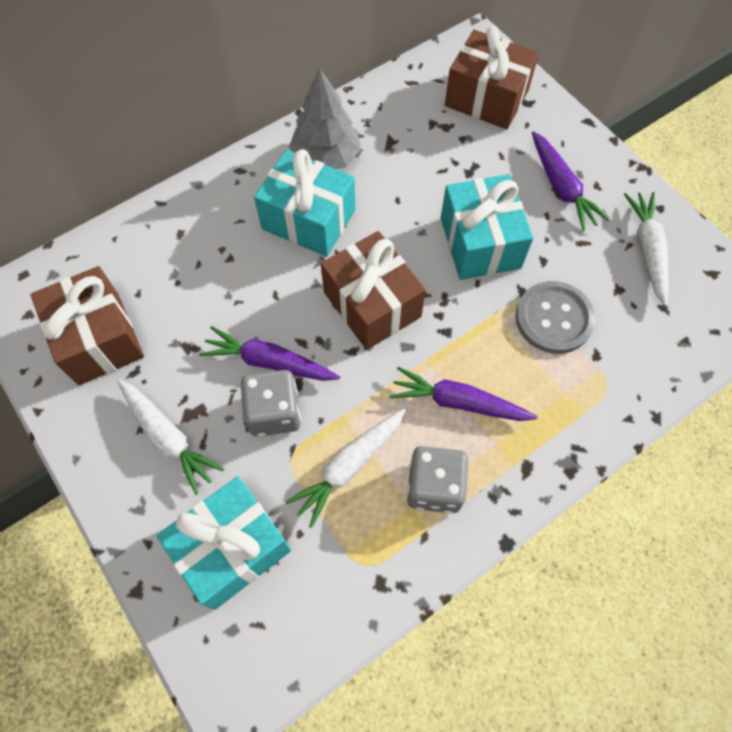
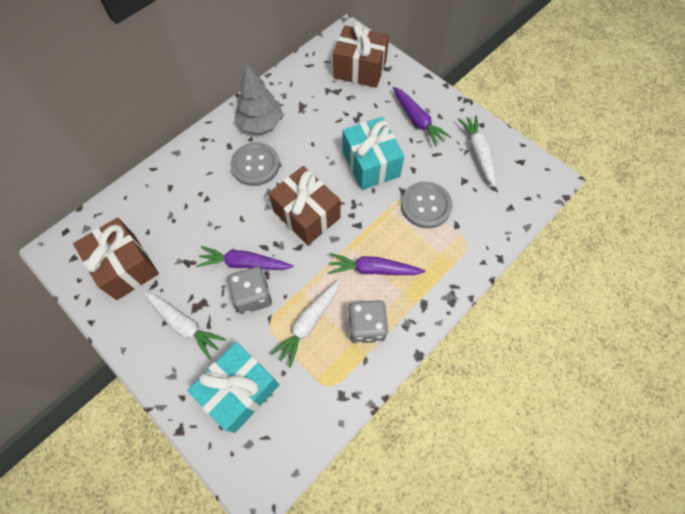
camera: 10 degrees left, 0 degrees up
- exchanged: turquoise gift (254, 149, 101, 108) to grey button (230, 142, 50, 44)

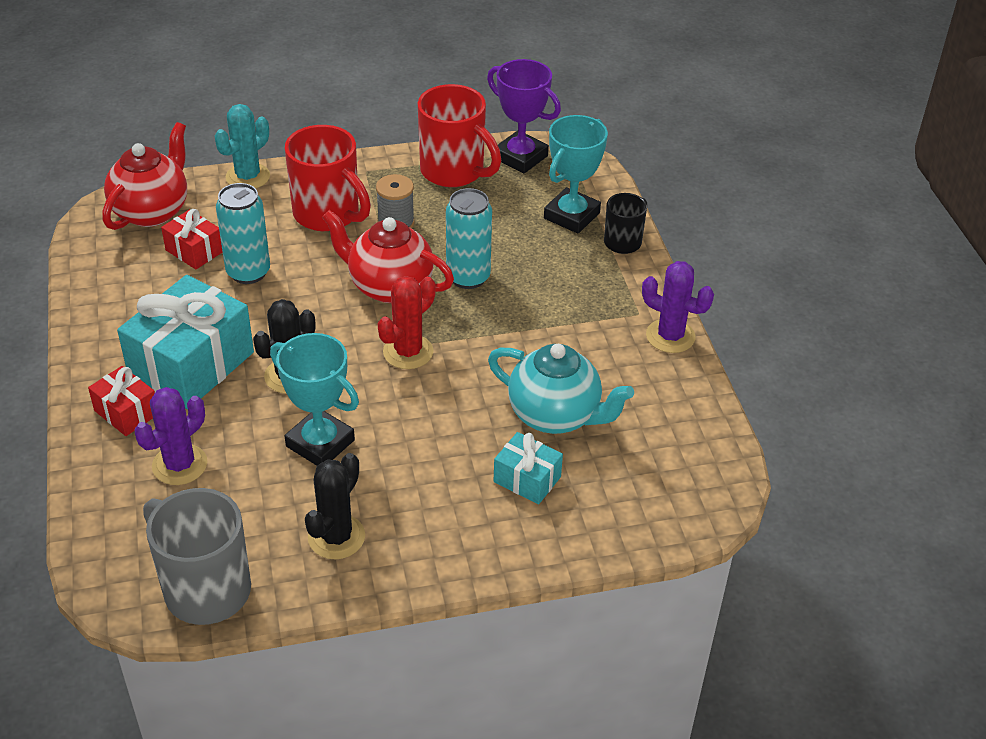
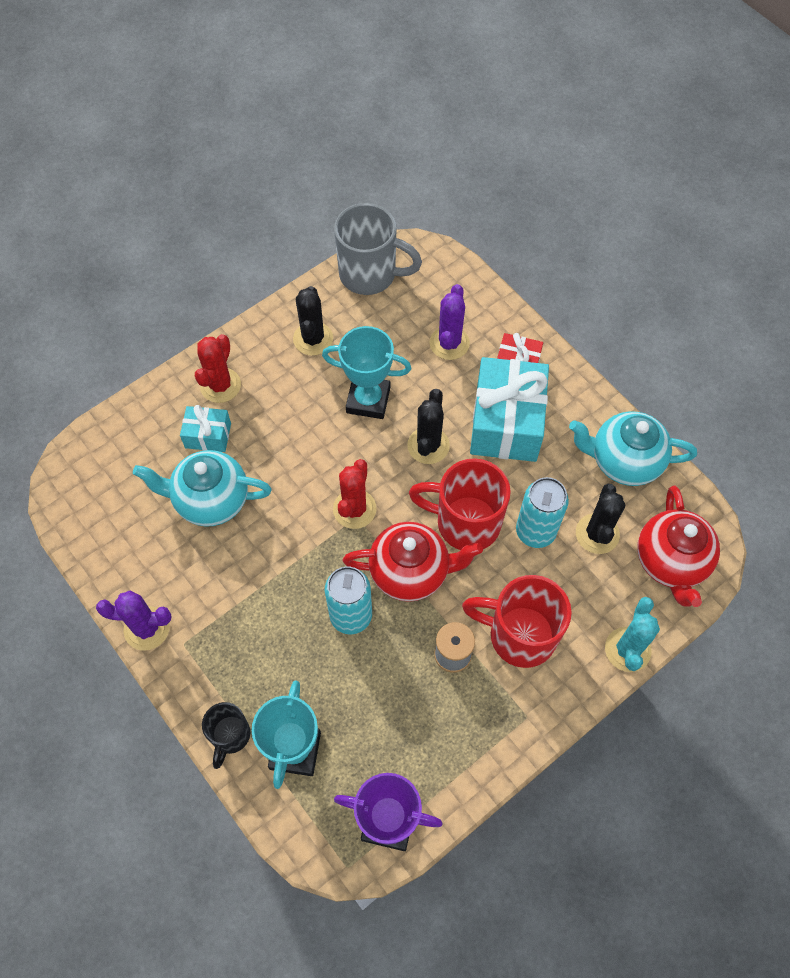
camera: 155 degrees right, 20 degrees up
- appeared: red cactus (195, 334, 46, 69)
- appeared: turquoise teapot (569, 412, 128, 74)
- relocated: red mug (418, 84, 83, 103) to (409, 458, 102, 92)
- exchanged: red gift (161, 209, 61, 60) to black cactus (576, 484, 49, 70)

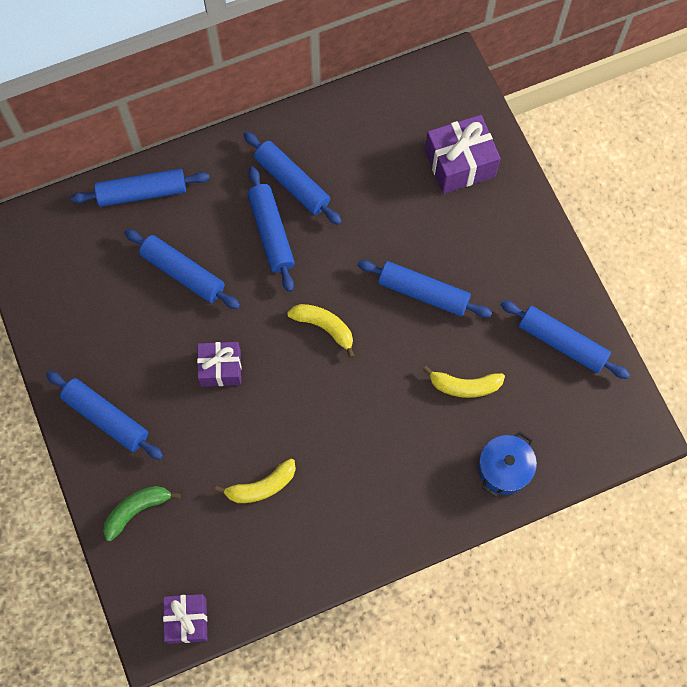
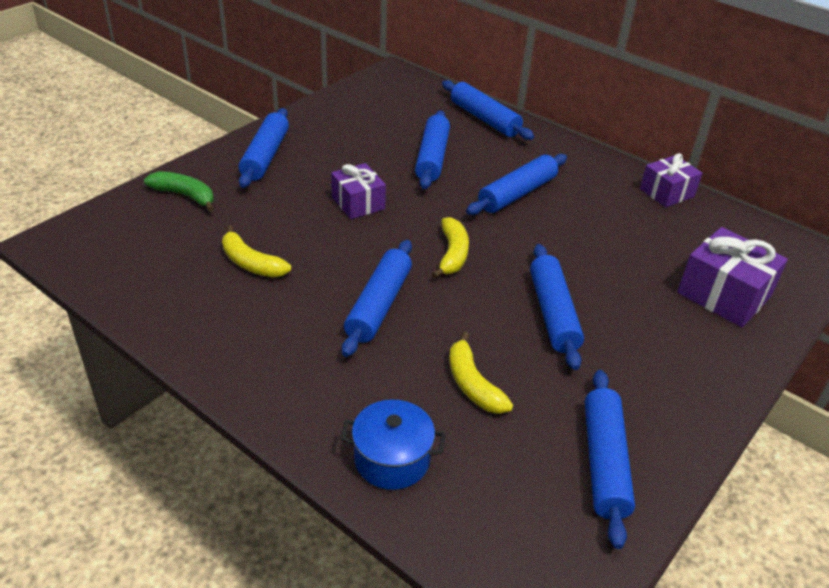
camera: 60 degrees right, 30 degrees down
- relocated: purple gift (163, 594, 44, 50) to (640, 153, 62, 55)
- relocated: blue rolling pin (243, 131, 99, 94) to (342, 240, 70, 117)

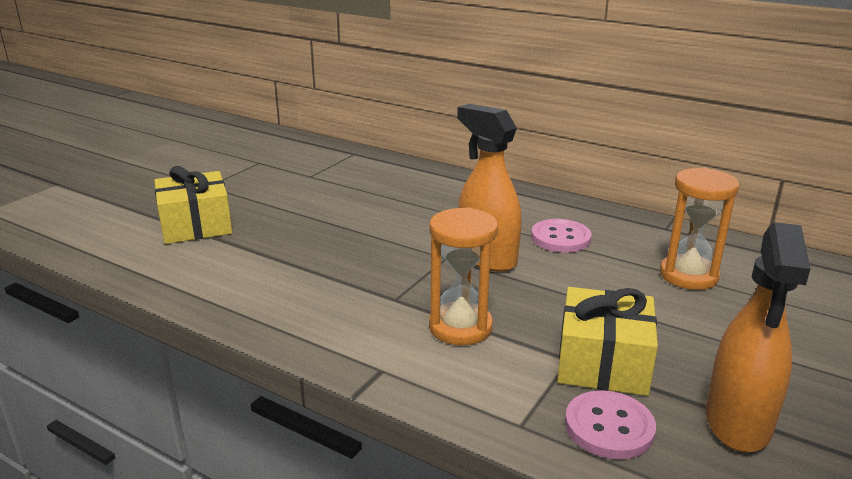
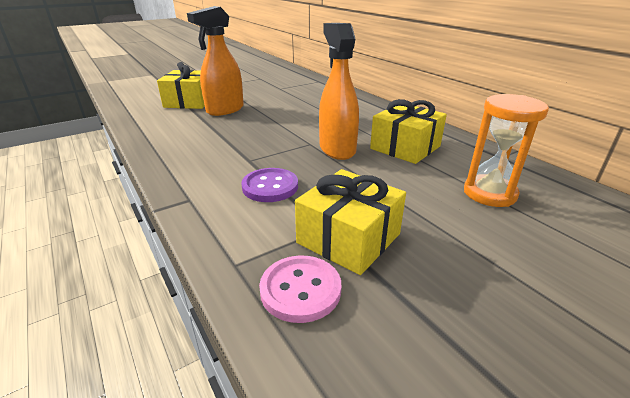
camera: 25 degrees right, 5 degrees up
- relocated: orange spray bottle (705, 222, 105, 230) to (187, 6, 57, 110)
- exchanged: orange hourglass (429, 207, 69, 138) to purple button (241, 168, 57, 34)
- exchanged: pink button (531, 219, 61, 33) to yellow gift (370, 99, 77, 65)

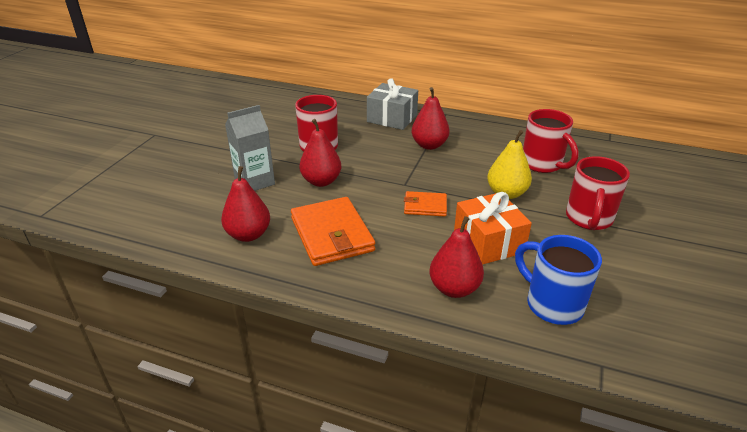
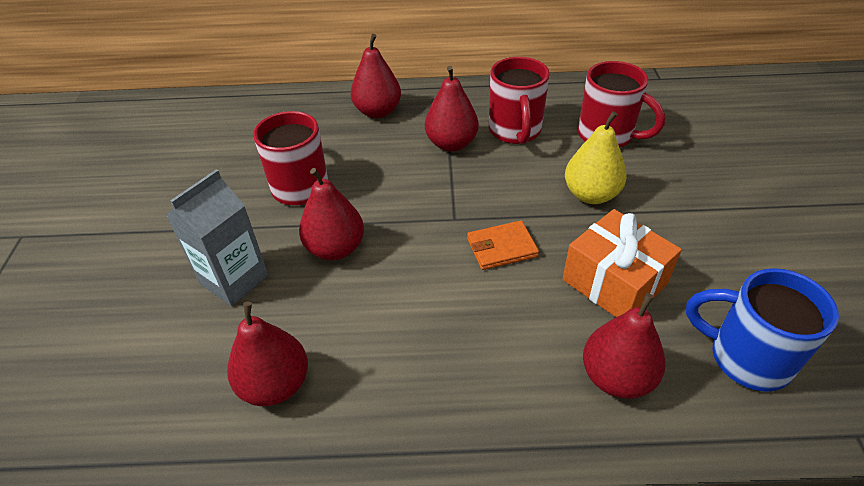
camera: 20 degrees left, 10 degrees up
- missing: orange wallet (291, 197, 84, 69)
- relocated: red mug (566, 156, 64, 74) to (489, 57, 61, 87)
- exchanged: grey gift (367, 78, 51, 52) to red pear (351, 34, 50, 84)

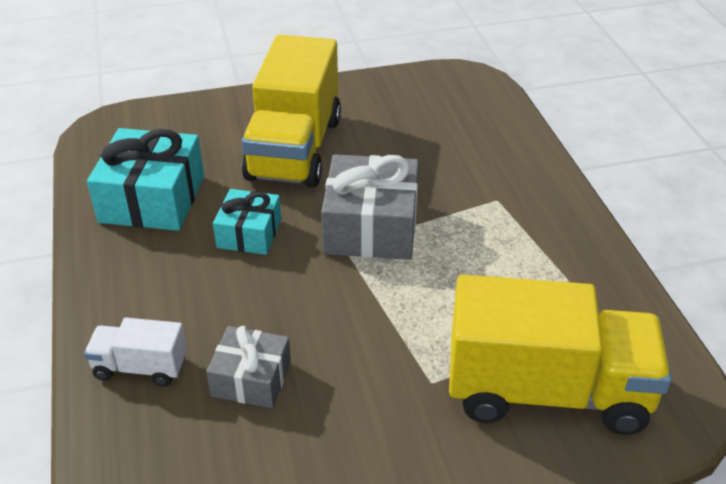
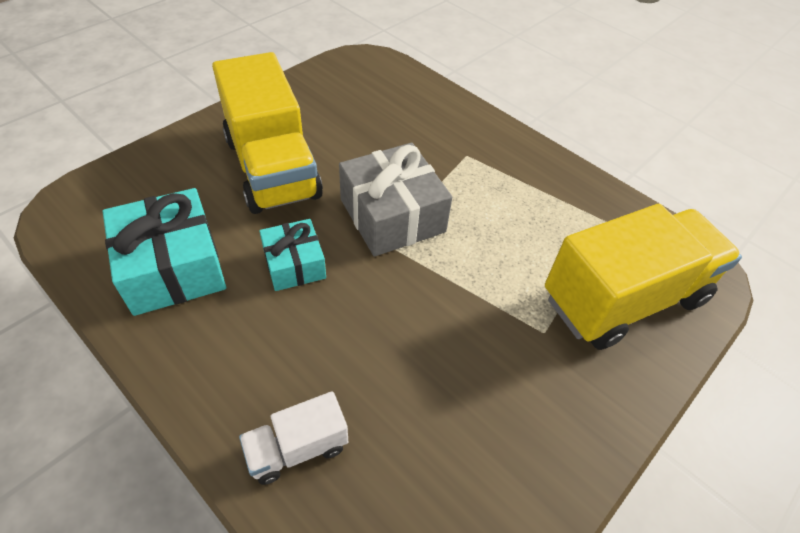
camera: 35 degrees left, 10 degrees up
- missing: grey gift (206, 326, 85, 82)

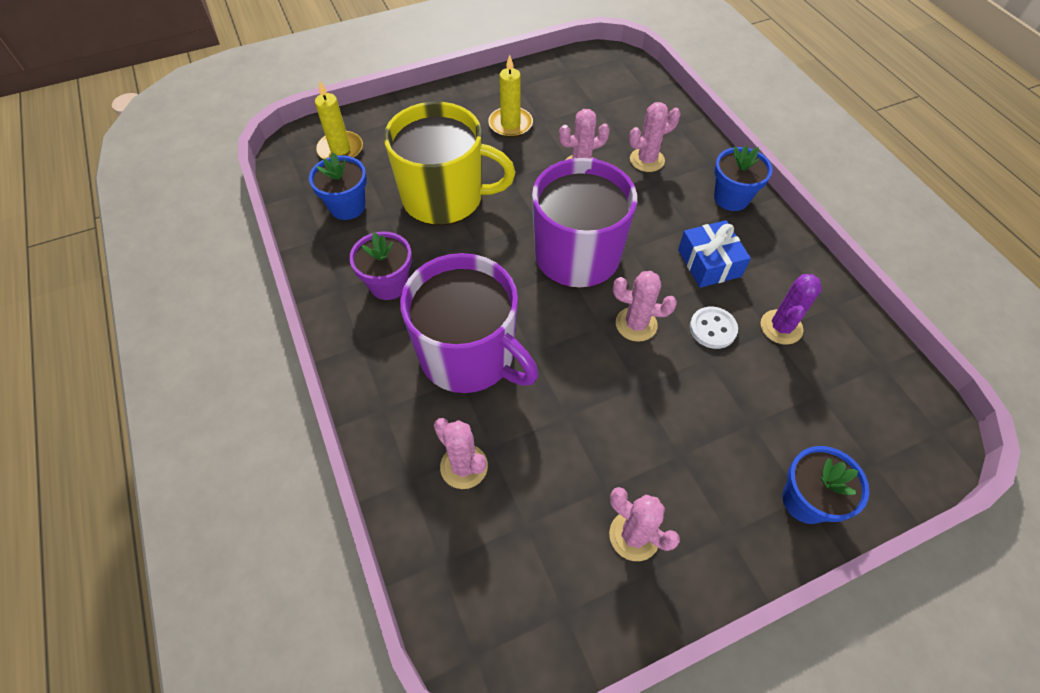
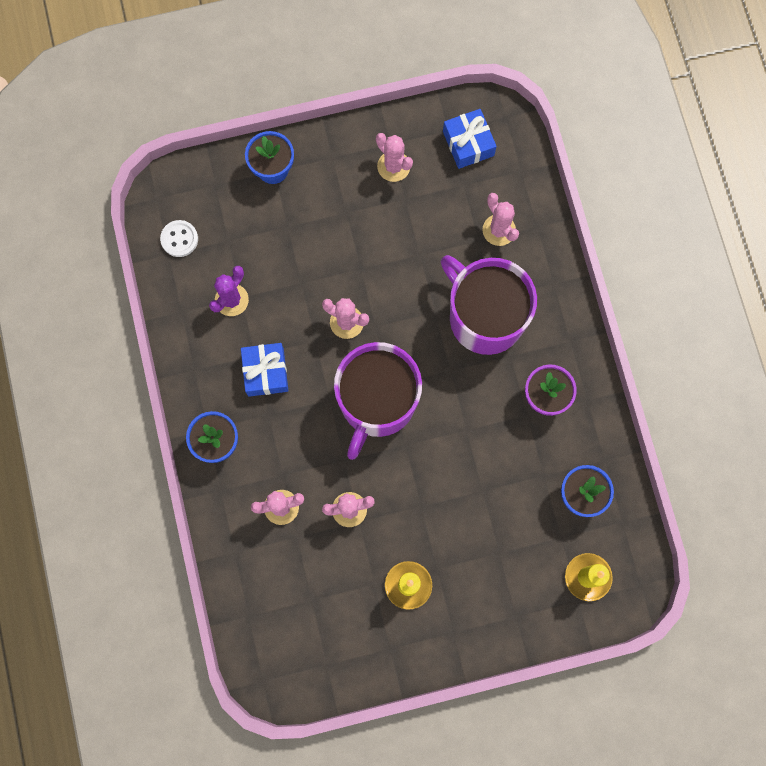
camera: 170 degrees left, 20 degrees up
- missing: yellow mug (384, 102, 131, 123)
- appeared: blue gift (443, 109, 54, 60)
- relocated: white button (690, 307, 48, 42) to (160, 220, 38, 37)

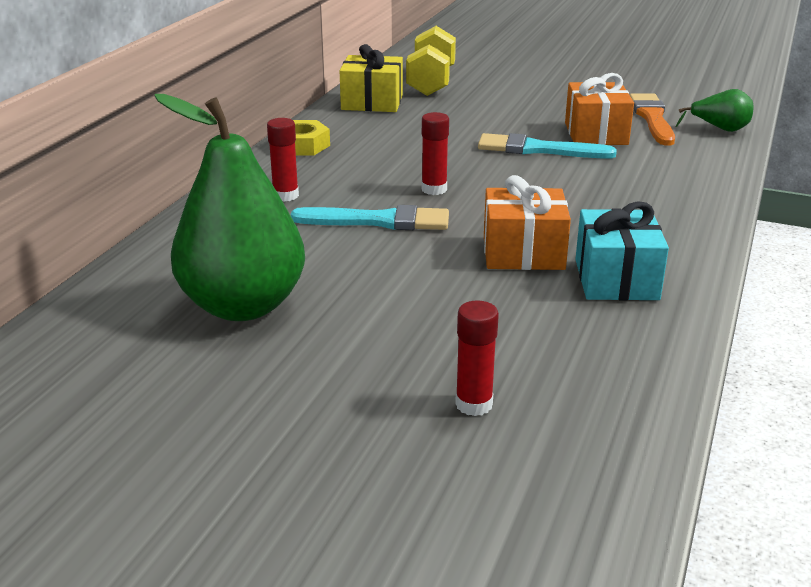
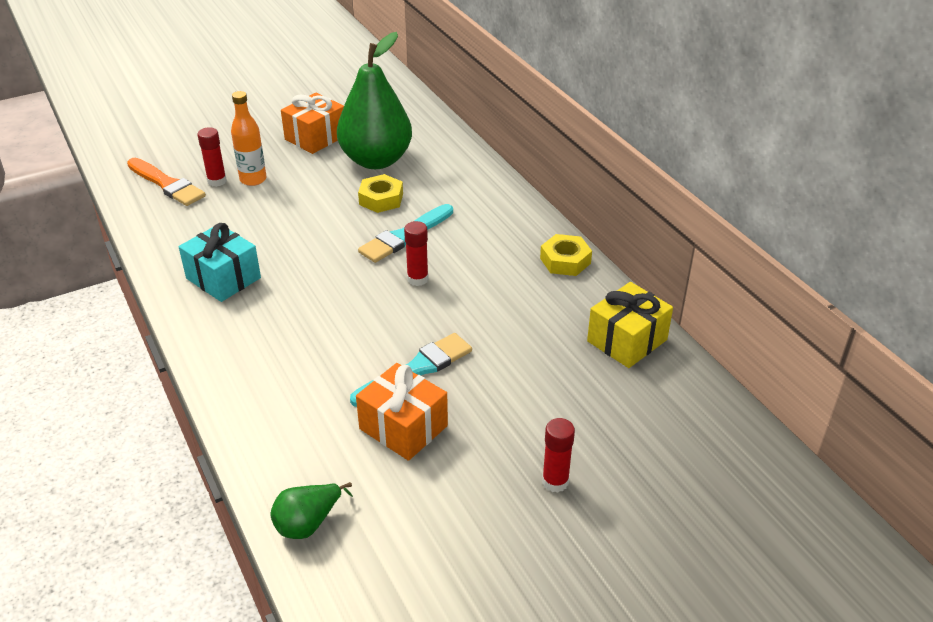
camera: 130 degrees right, 10 degrees up
- missing: yellow dumbbell (406, 26, 50, 70)
- appeared: orange bottle (231, 91, 36, 95)
- appeared: yellow nut (358, 174, 45, 39)
- relocated: red glue stick (267, 118, 32, 84) to (542, 418, 33, 75)
- relocated: orange gift (484, 175, 87, 95) to (281, 93, 63, 61)
- relocated: orange brush (630, 93, 45, 53) to (127, 158, 79, 48)

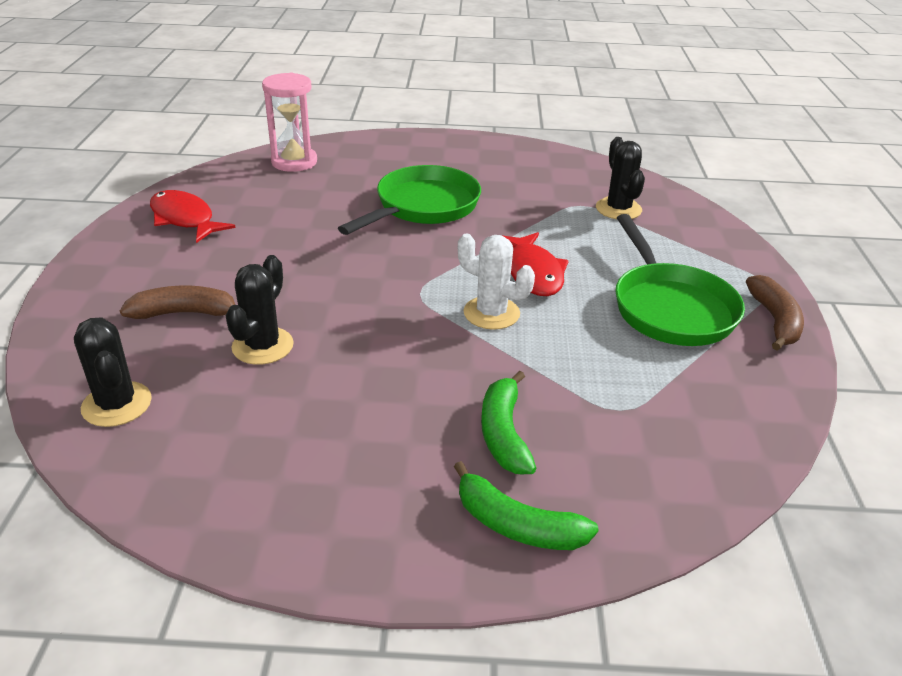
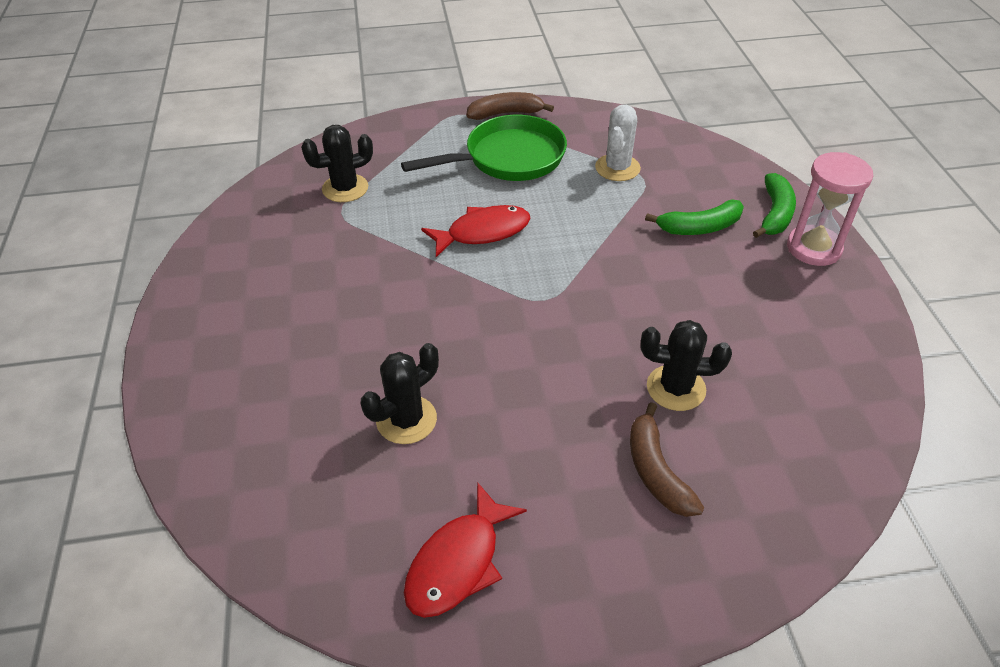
camera: 100 degrees left, 10 degrees up
- missing: green pan (338, 165, 143, 70)
- relocated: black cactus (74, 318, 78, 109) to (361, 343, 78, 101)
- relocated: pink hourglass (262, 73, 55, 99) to (787, 152, 86, 114)
- relocated: white cactus (458, 233, 77, 97) to (595, 105, 46, 76)

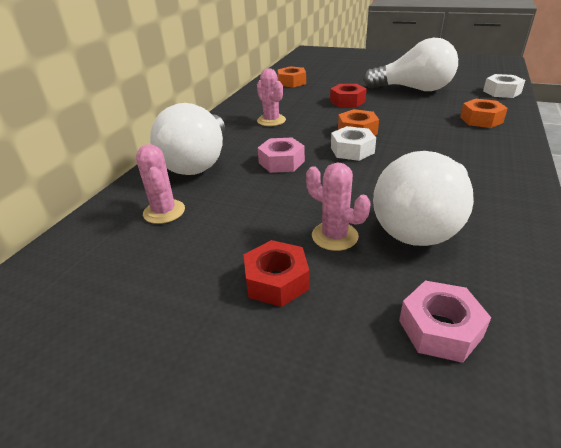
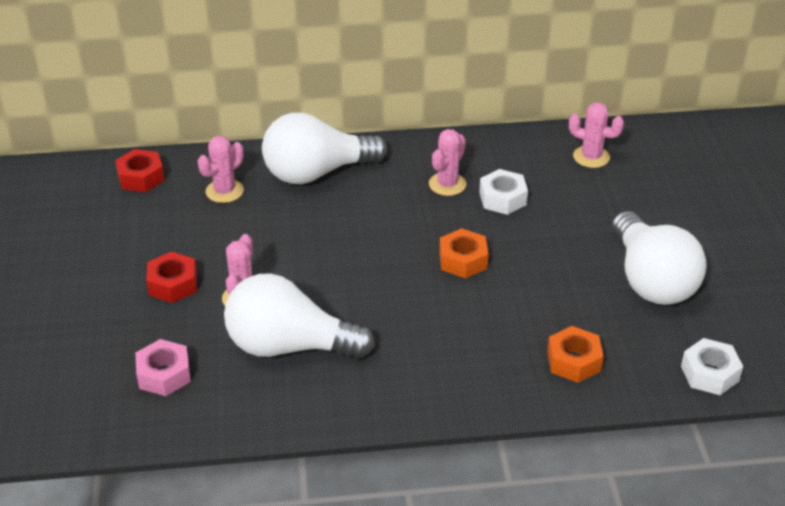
camera: 60 degrees right, 5 degrees up
- missing: pink nut (258, 137, 47, 36)
- relocated: red nut (330, 84, 37, 23) to (115, 149, 50, 43)
- relocated: white nut (331, 126, 45, 35) to (479, 169, 49, 46)
- exchanged: orange nut (278, 66, 28, 22) to pink cactus (569, 103, 55, 65)

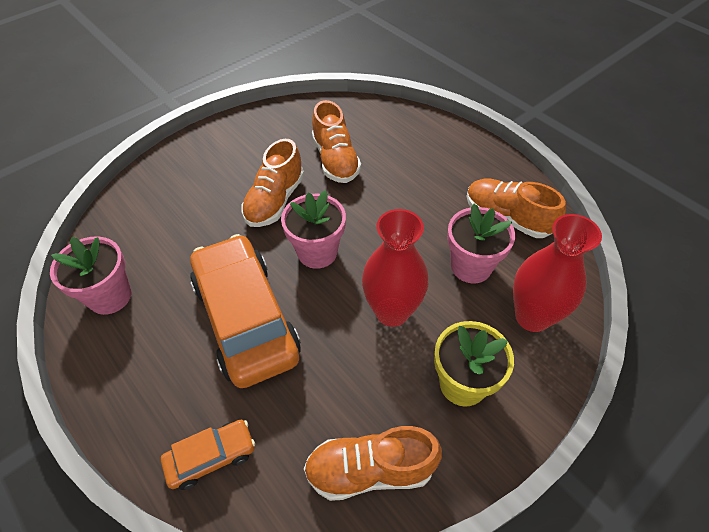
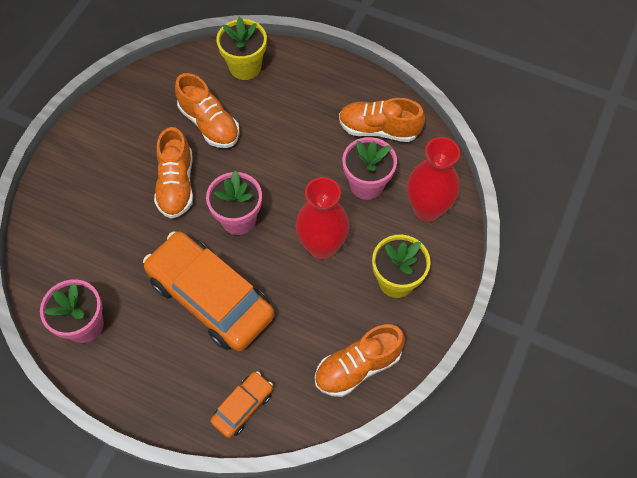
camera: 25 degrees left, 10 degrees up
- appeared: yellow flower pot (217, 17, 50, 63)

